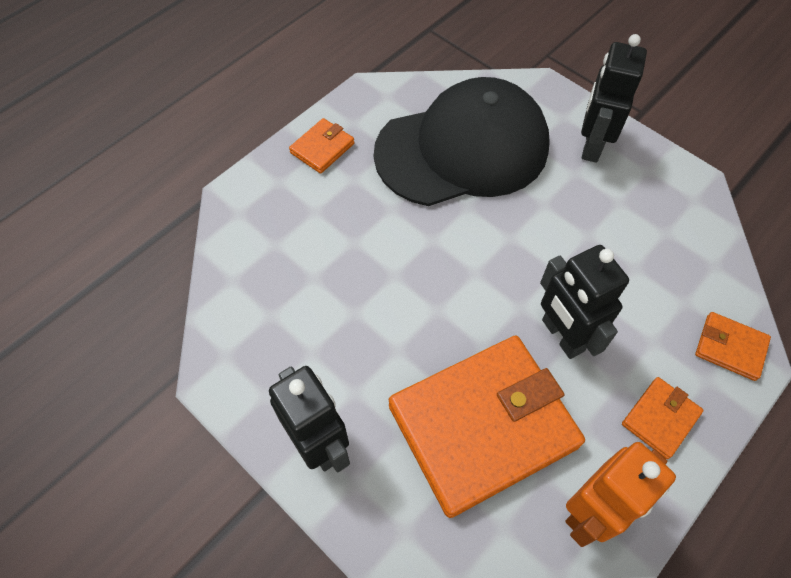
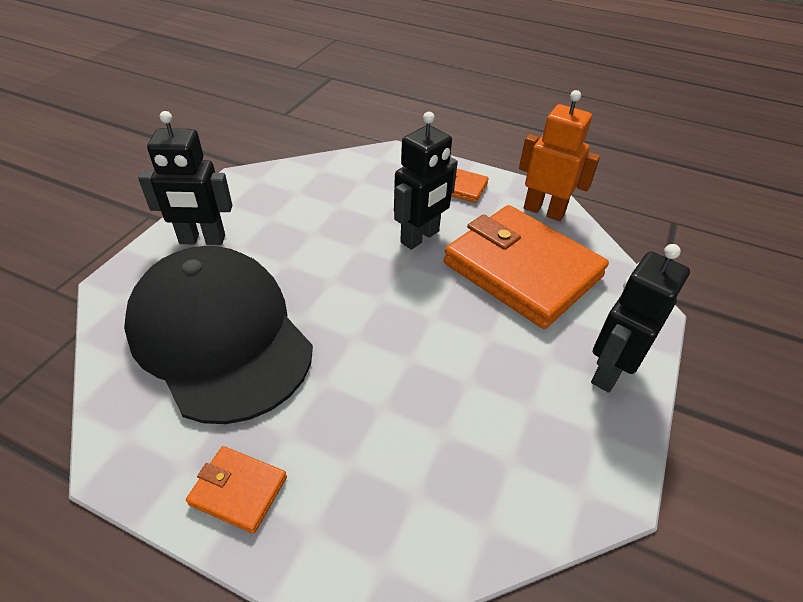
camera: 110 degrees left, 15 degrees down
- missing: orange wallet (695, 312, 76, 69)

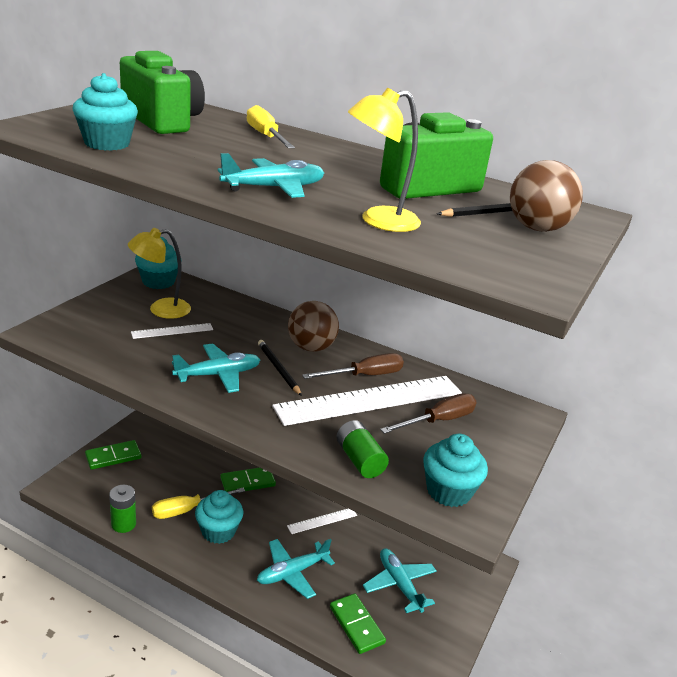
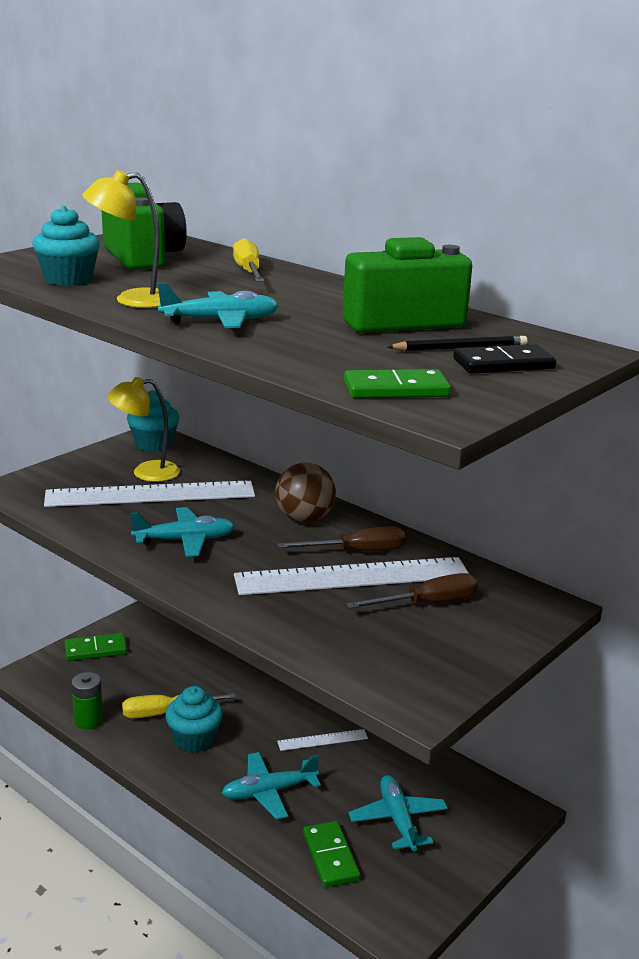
camera: 15 degrees right, 5 degrees down
- missing: black pencil (258, 340, 44, 56)
- missing: green battery (336, 420, 53, 58)
- missing: turquoise cupcake (423, 434, 65, 73)
- relocated: green domino (220, 468, 56, 24) to (344, 369, 107, 29)
- relocated: yellow lamp (348, 87, 73, 145) to (82, 170, 79, 138)
- exchanged: brown ball (510, 160, 73, 72) to black domino (453, 344, 103, 30)
- size: white ruler (131, 323, 82, 16) = (44, 481, 211, 26) x2.24

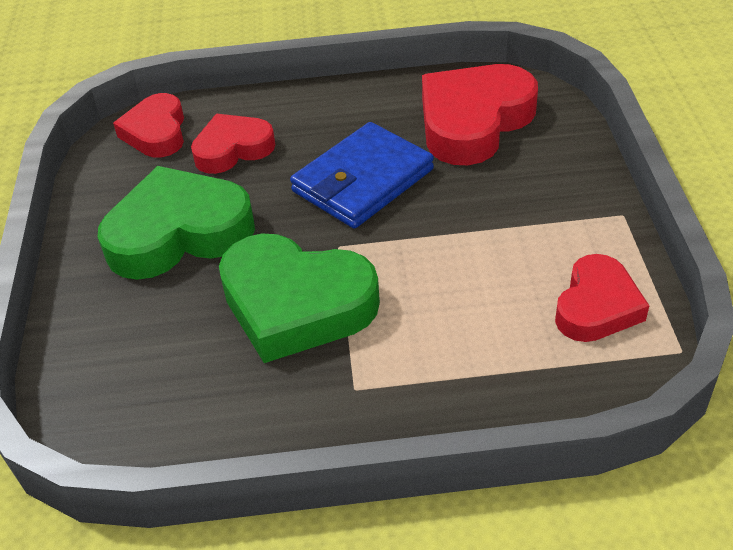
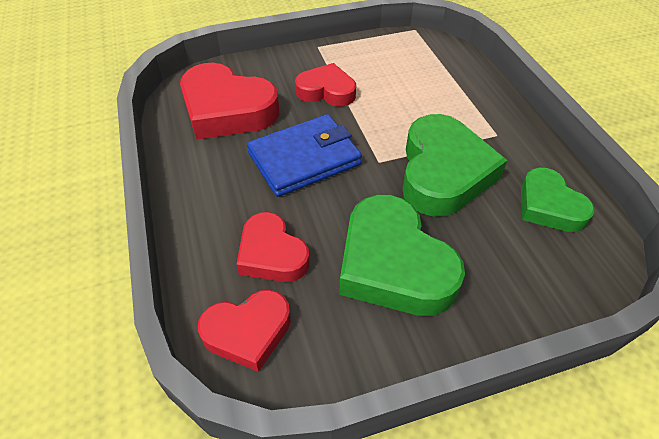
camera: 105 degrees left, 5 degrees up
- appeared: green heart (521, 168, 74, 64)
- relocated: red heart (555, 254, 94, 88) to (295, 63, 61, 44)
- spun: blue wallet (290, 122, 144, 107) = (247, 114, 115, 83) 60 degrees counterclockwise

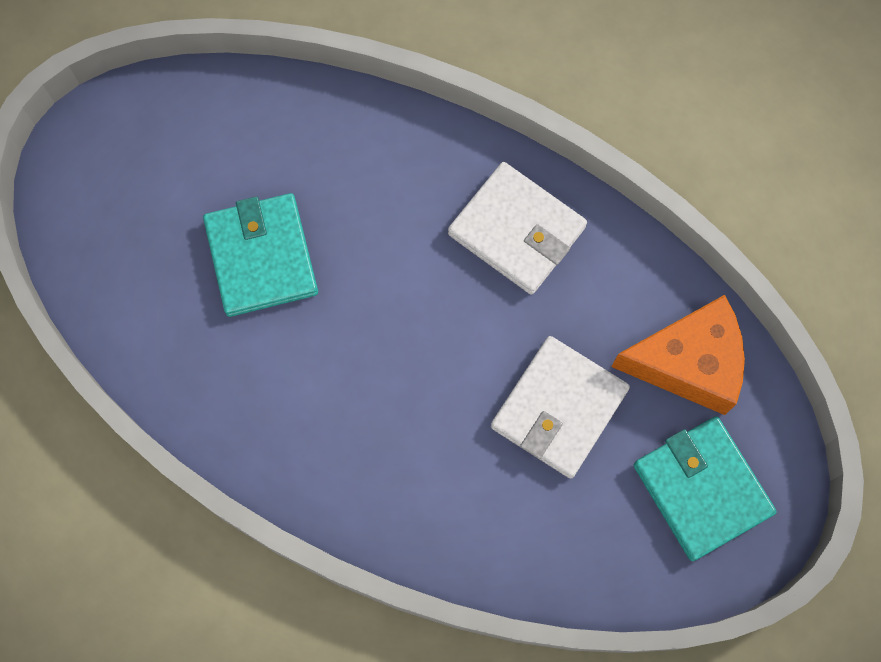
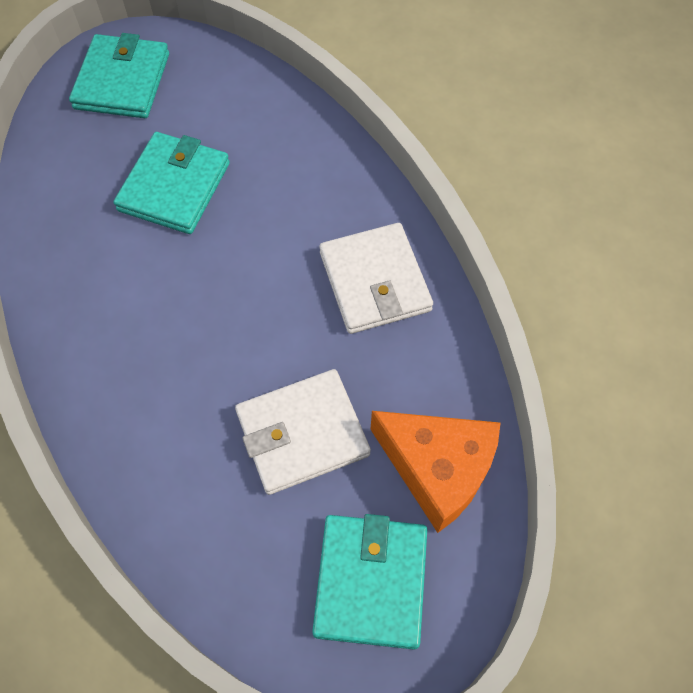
camera: 35 degrees right, 10 degrees down
- appeared: turquoise wallet (69, 33, 100, 85)

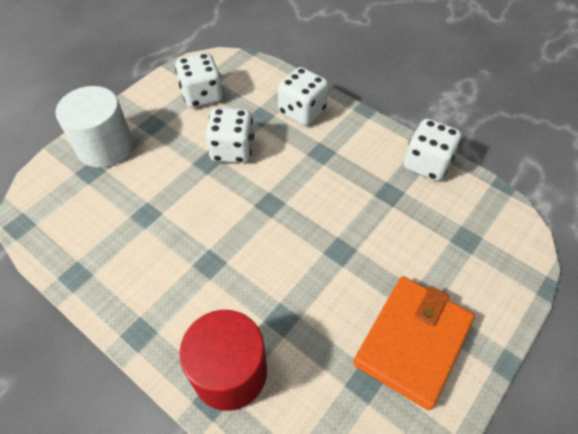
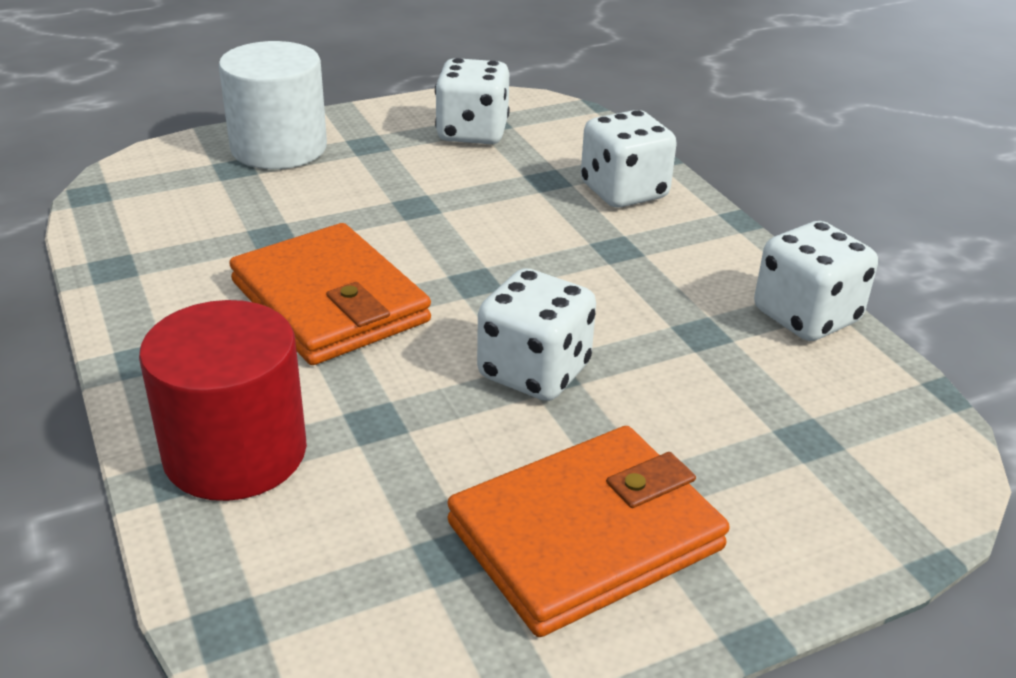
camera: 25 degrees right, 20 degrees down
- appeared: orange wallet (229, 223, 202, 142)
- relocated: white dice (205, 108, 49, 55) to (477, 268, 119, 133)

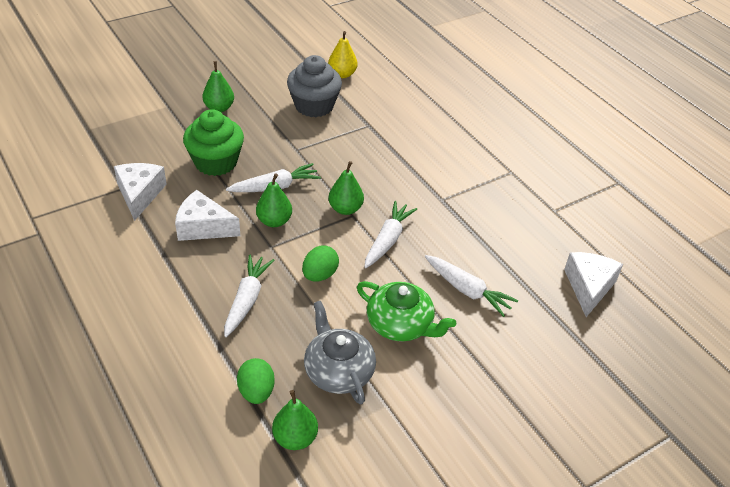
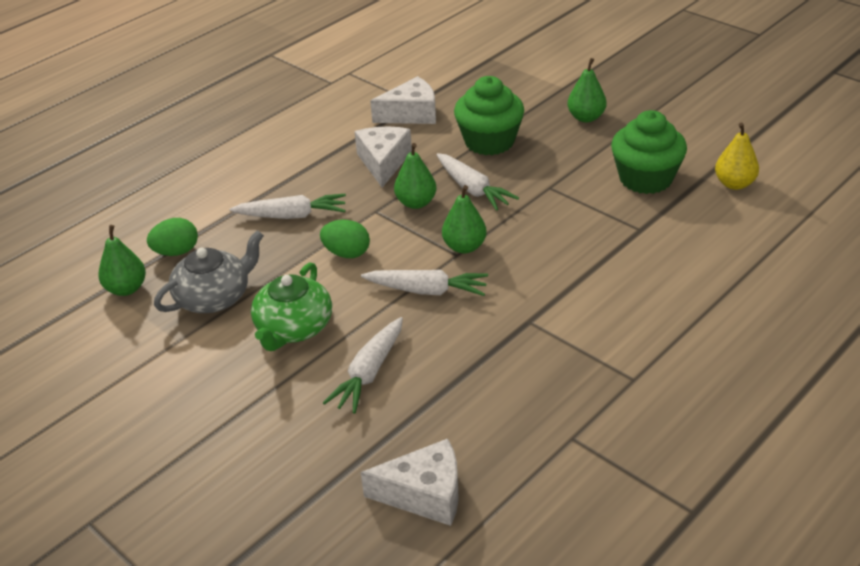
camera: 80 degrees right, 5 degrees down
- colour: grey cupcake (287, 55, 55, 62) to green cupcake (611, 110, 76, 84)

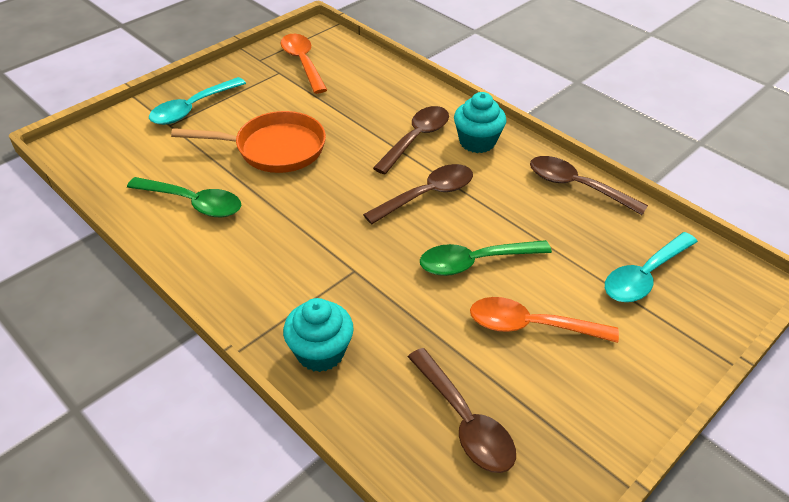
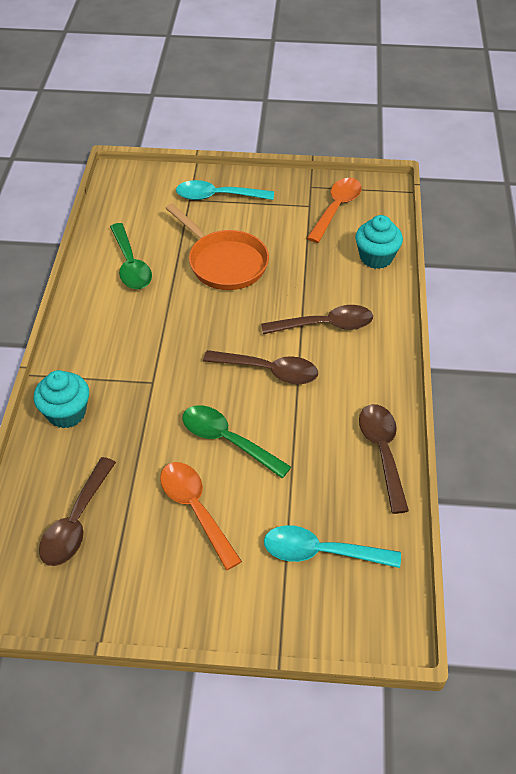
camera: 50 degrees right, 5 degrees up
- relocated: turquoise cupcake (454, 92, 53, 61) to (355, 215, 48, 54)

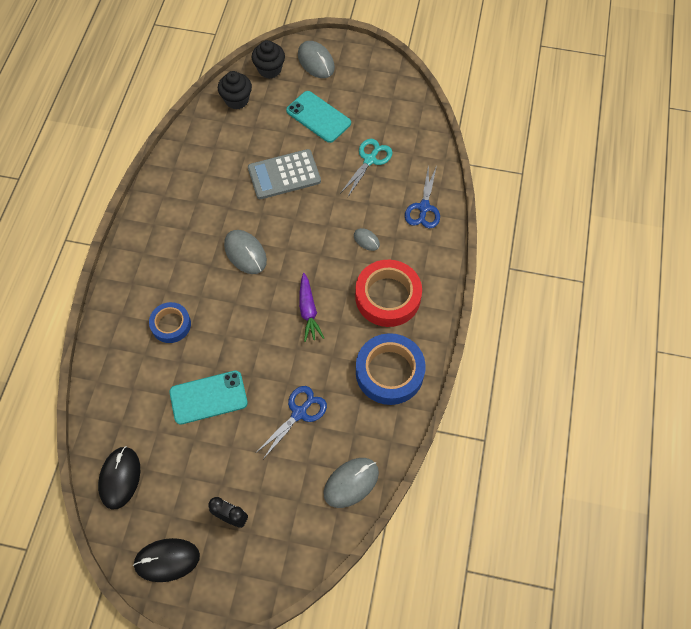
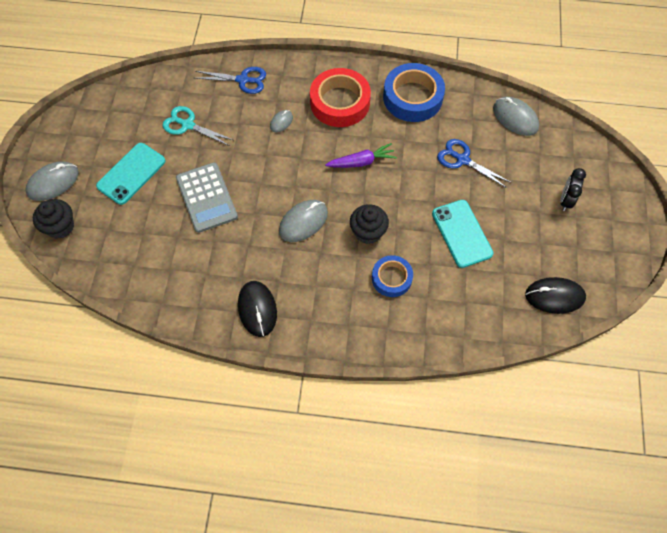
camera: 95 degrees left, 0 degrees up
- relocated: black mouse (133, 538, 67, 44) to (238, 281, 39, 56)
- relocated: black cupcake (218, 71, 34, 38) to (350, 204, 39, 40)

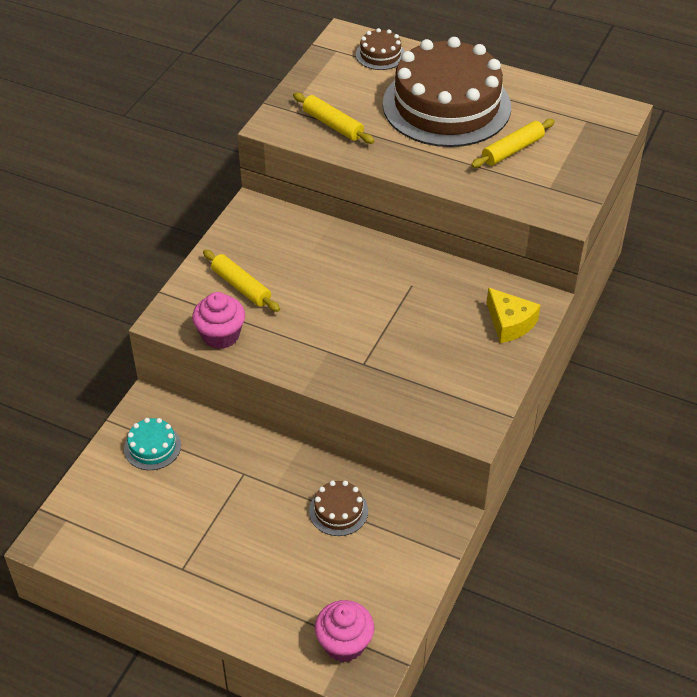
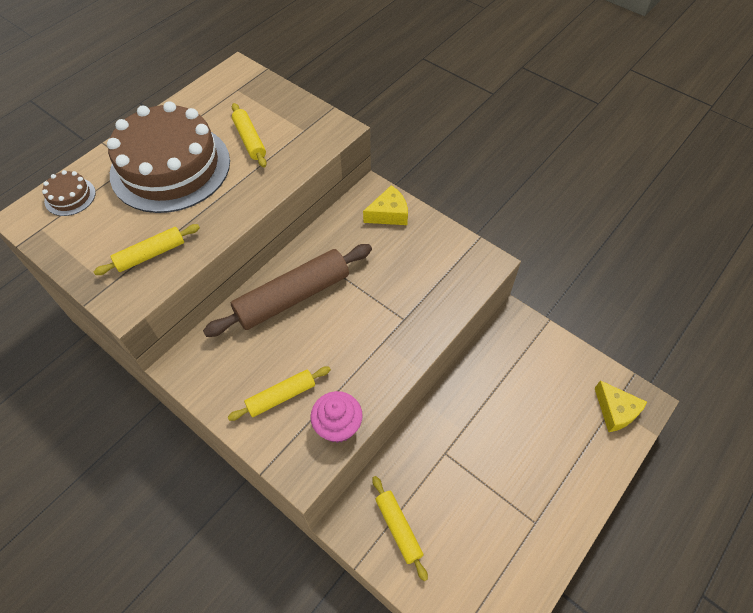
camera: 75 degrees left, 10 degrees up
- missing: brown cake (309, 480, 59, 56)
- appeared: brown rolling pin (203, 244, 169, 93)
- exchanged: turquoise cake (124, 418, 57, 52) to yellow rolling pin (372, 476, 56, 105)
- exchanged: pink cupcake (315, 600, 59, 62) to yellow cheese (595, 380, 52, 52)

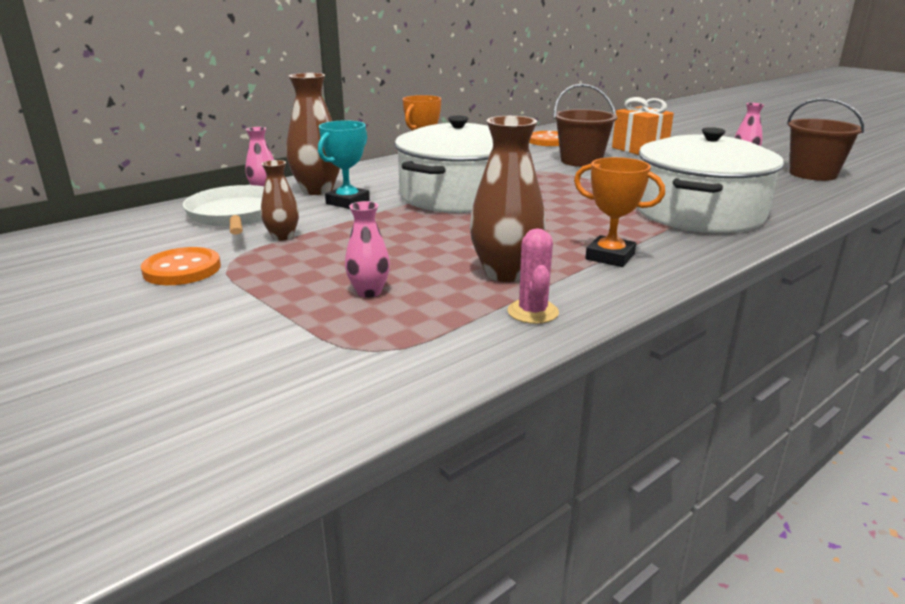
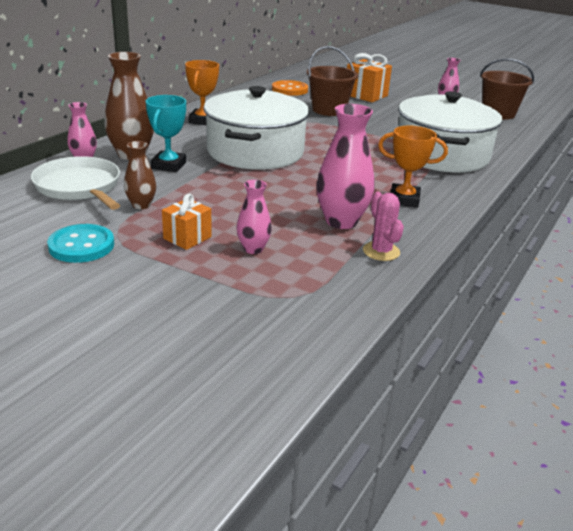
camera: 20 degrees left, 5 degrees up
- appeared: orange gift (162, 194, 50, 56)
- colour: orange button (140, 247, 81, 38) to turquoise button (47, 224, 67, 39)
- colour: brown vase (470, 116, 76, 166) to pink vase (317, 104, 57, 125)

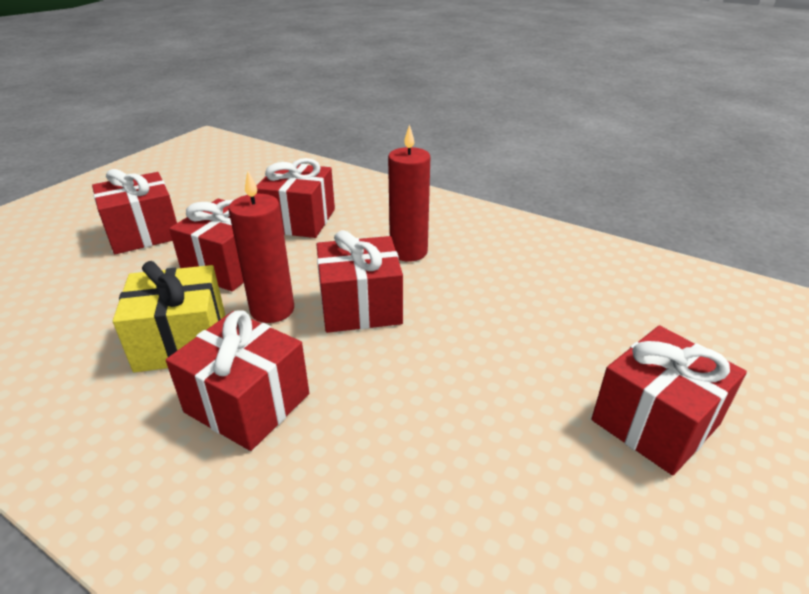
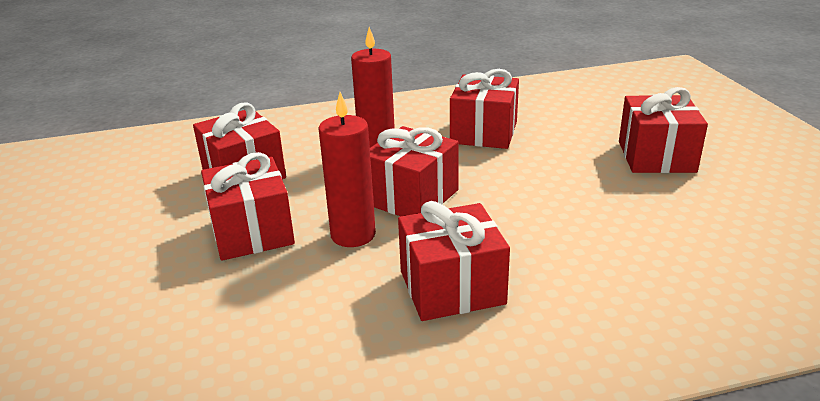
camera: 45 degrees left, 5 degrees down
- missing: yellow gift (113, 261, 112, 111)
- relocated: red gift (92, 169, 85, 85) to (450, 69, 69, 80)

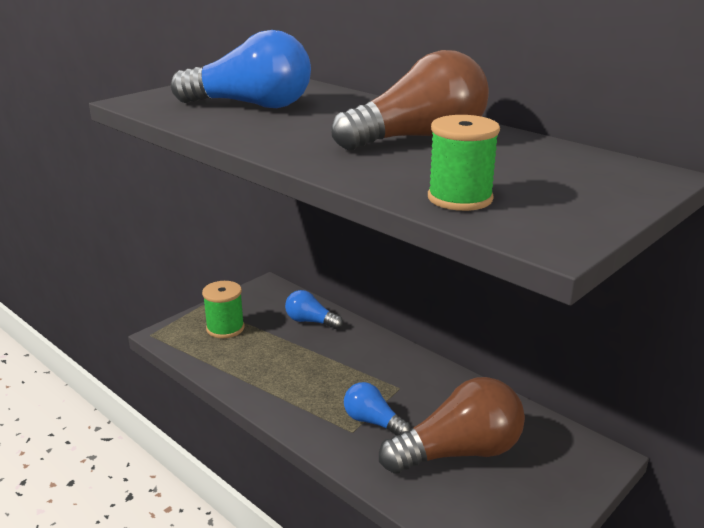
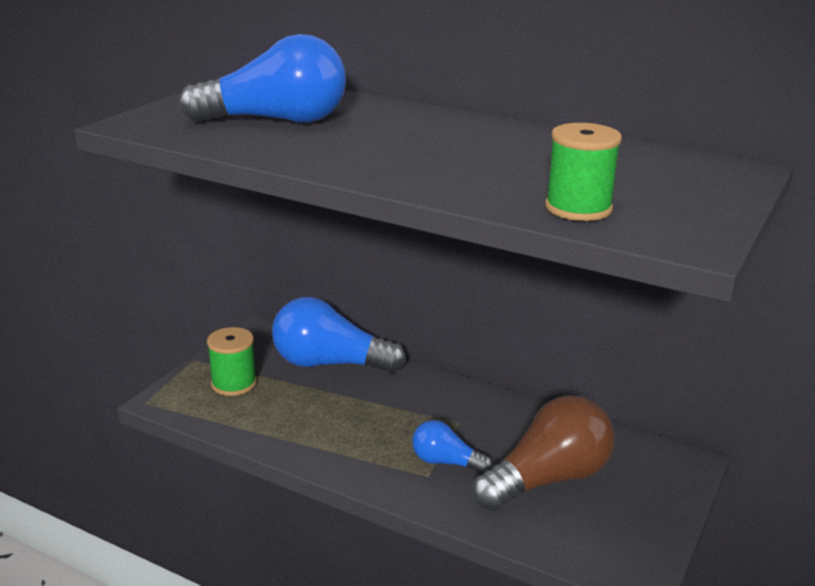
camera: 15 degrees left, 0 degrees up
- missing: brown light bulb (331, 50, 158, 100)
- size: blue light bulb (285, 290, 58, 39) = (272, 297, 135, 76) x1.88

